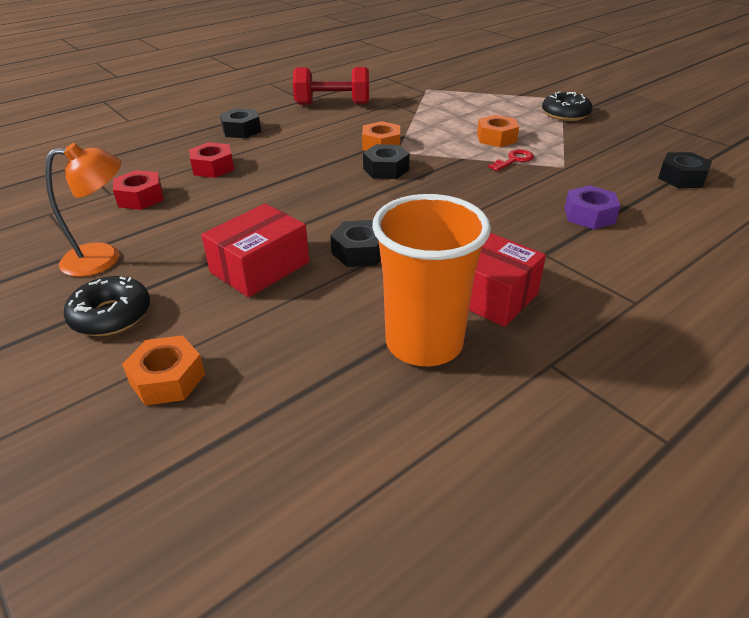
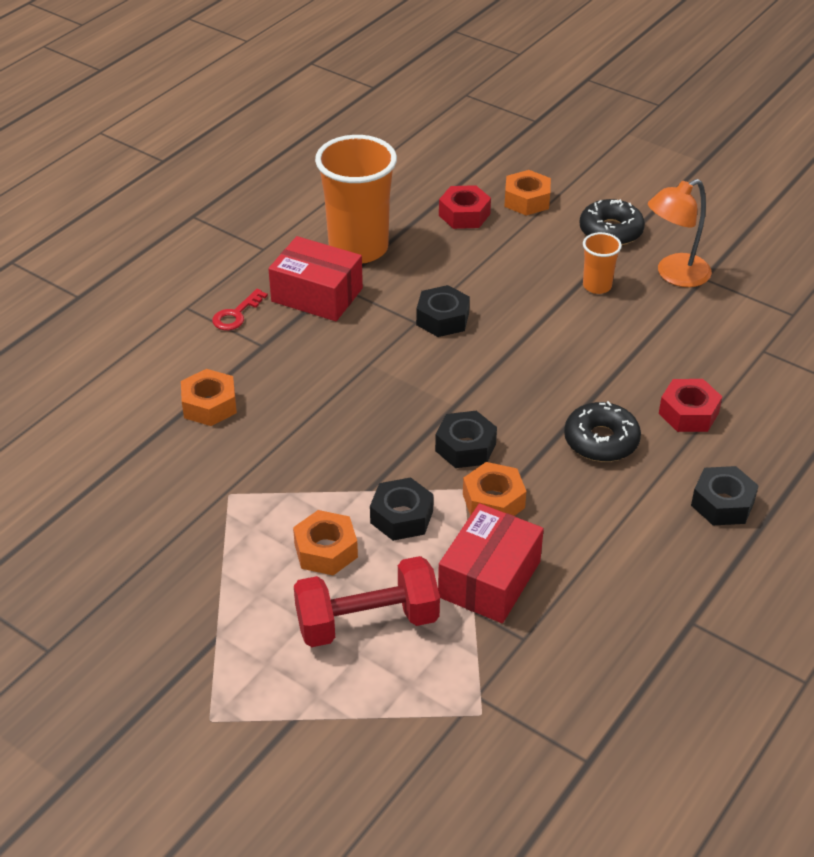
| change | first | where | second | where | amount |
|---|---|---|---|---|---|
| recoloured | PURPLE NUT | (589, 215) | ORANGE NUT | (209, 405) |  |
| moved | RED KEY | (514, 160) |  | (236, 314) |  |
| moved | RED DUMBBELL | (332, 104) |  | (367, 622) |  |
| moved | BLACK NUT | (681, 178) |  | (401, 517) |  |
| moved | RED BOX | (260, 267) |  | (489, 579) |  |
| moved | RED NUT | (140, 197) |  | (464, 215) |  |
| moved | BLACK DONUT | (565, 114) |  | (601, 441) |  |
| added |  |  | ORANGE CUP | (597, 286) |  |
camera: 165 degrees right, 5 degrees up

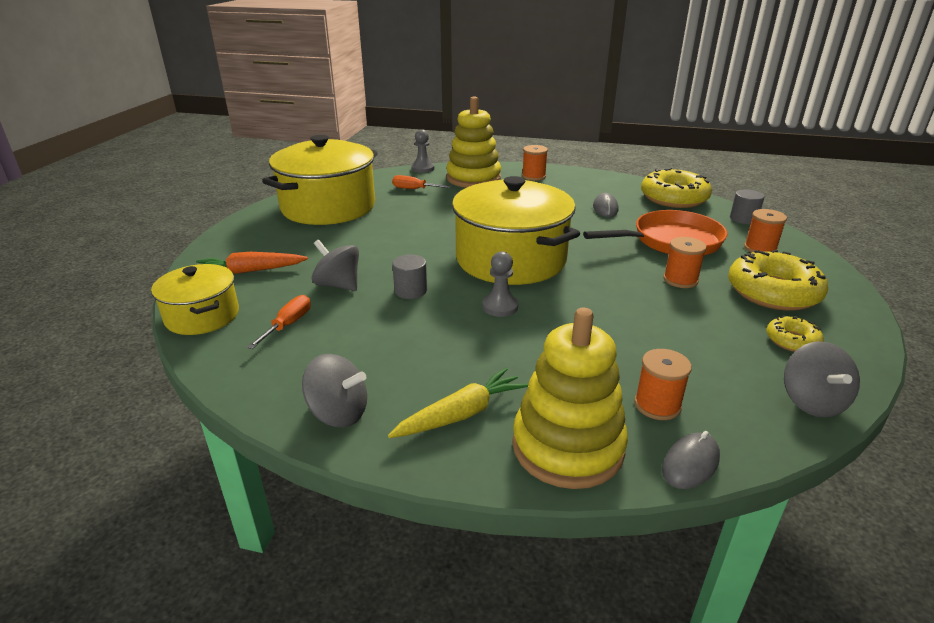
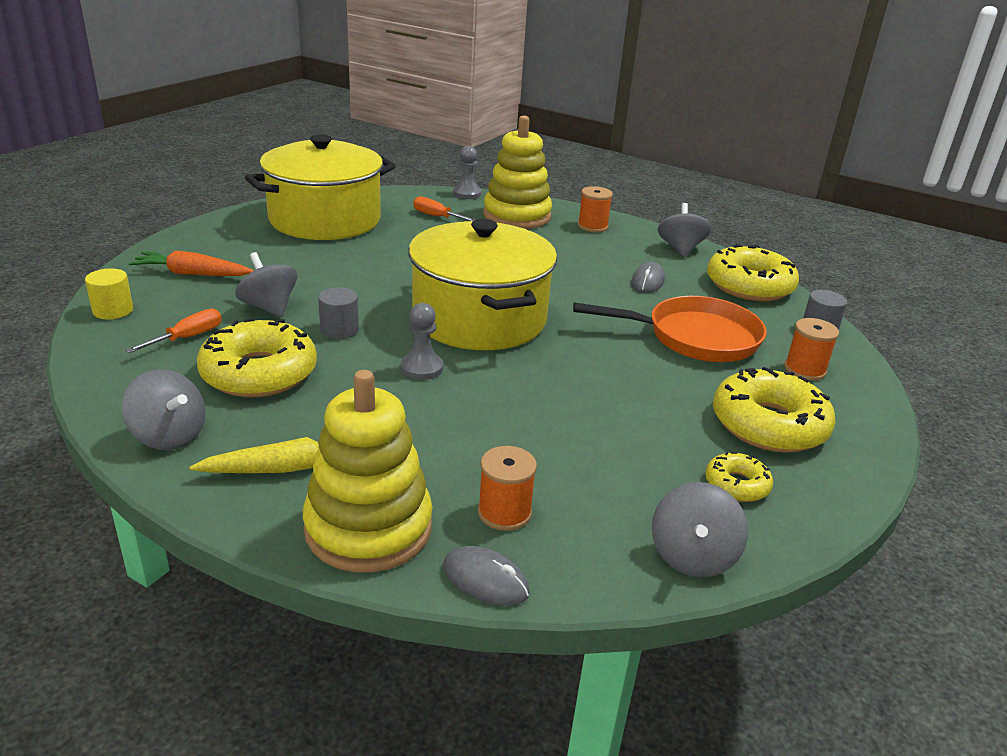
| change | first | where | second | where | amount |
|---|---|---|---|---|---|
| replaced | YELLOW POT | (202, 316) | YELLOW CYLINDER | (113, 310) |  |
| added |  |  | YELLOW DONUT | (259, 373) |  |
| turned | GREY MOUSE | (690, 463) |  | (485, 580) | 60 degrees clockwise |
| added |  |  | GREY SPINNING TOP | (680, 249) |  |
| removed | ORANGE SPOOL | (680, 280) |  |  |  |
camera: 15 degrees right, 0 degrees up

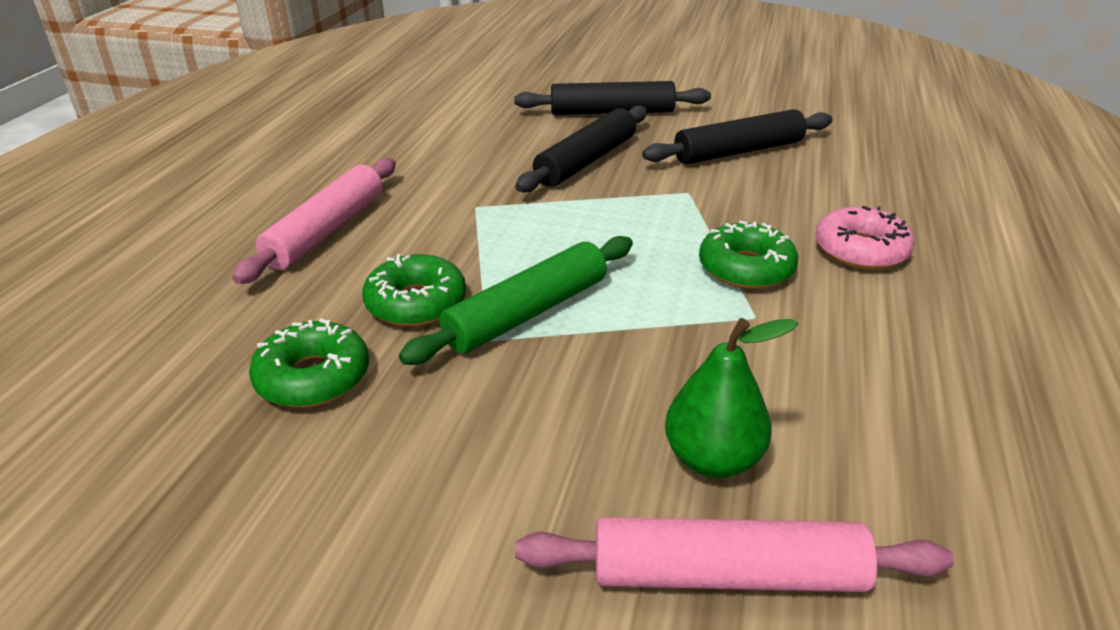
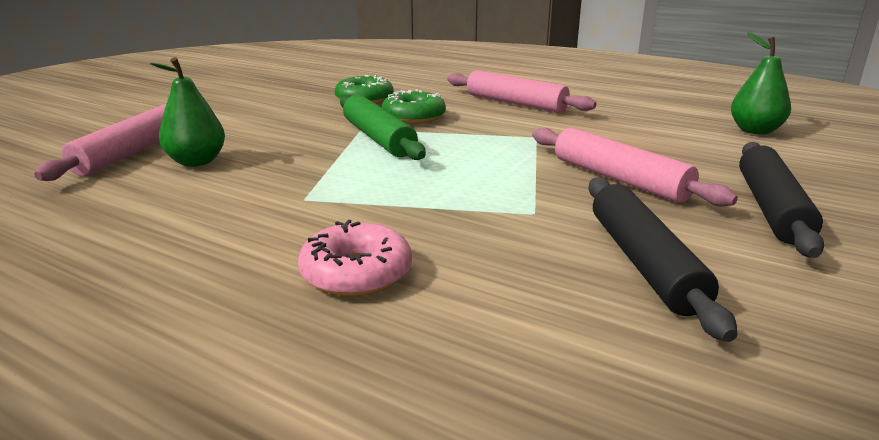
| change | first | where | second | where | amount |
|---|---|---|---|---|---|
| recoloured | BLACK ROLLING PIN | (586, 161) | PINK ROLLING PIN | (619, 179) |  |
| added |  |  | GREEN PEAR | (755, 131) |  |
| removed | GREEN DONUT | (746, 268) |  |  |  |
camera: 105 degrees right, 10 degrees down

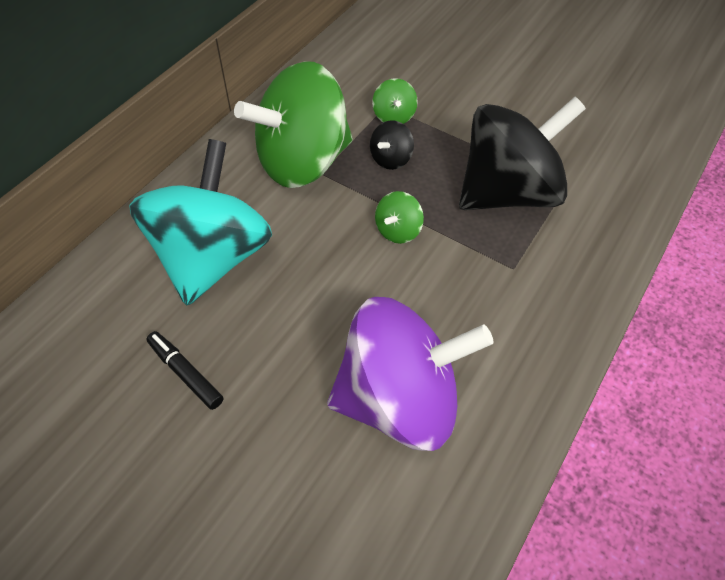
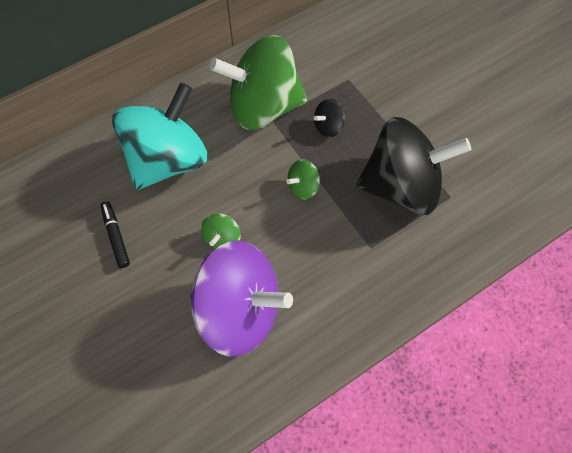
| change | first | where | second | where | amount |
|---|---|---|---|---|---|
| moved | GREEN SPINNING TOP | (393, 116) |  | (222, 238) |  |
camera: 25 degrees right, 10 degrees up

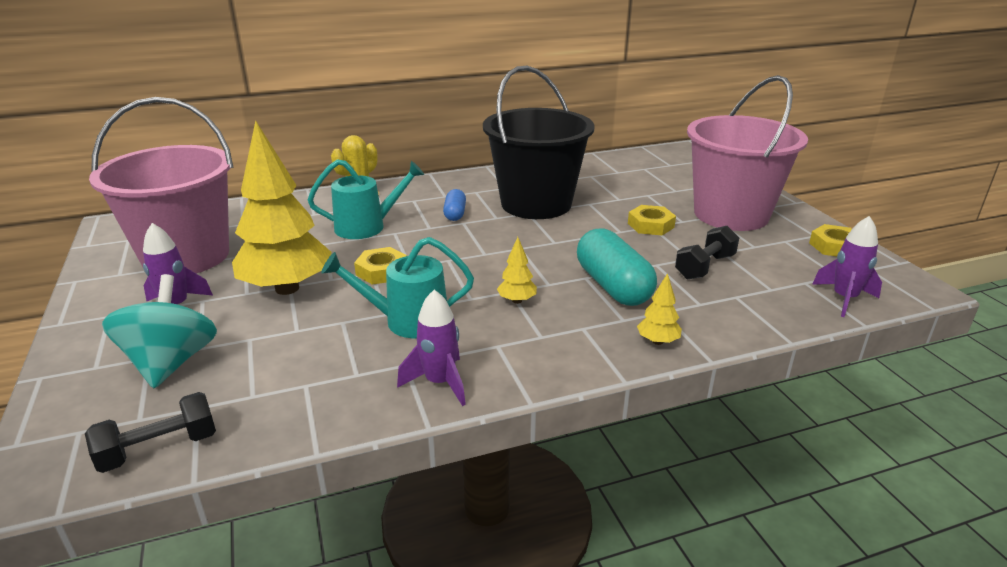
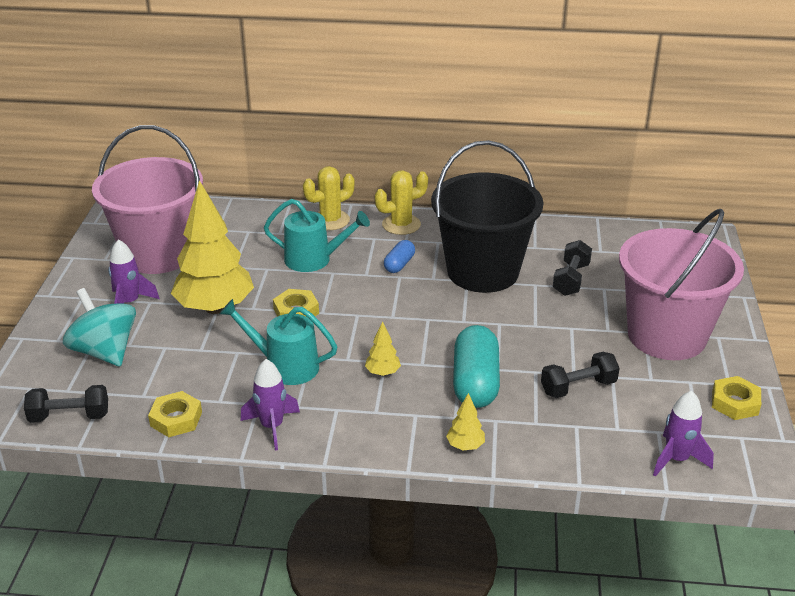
| change | first | where | second | where | amount |
|---|---|---|---|---|---|
| turned | TURQUOISE SPINNING TOP | (171, 362) |  | (105, 351) | 60 degrees counterclockwise |
| moved | YELLOW NUT | (650, 225) |  | (176, 419) |  |
| added |  |  | YELLOW CACTUS | (401, 225) |  |
| added |  |  | BLACK DUMBBELL | (571, 279) |  |
camera: 25 degrees right, 5 degrees up

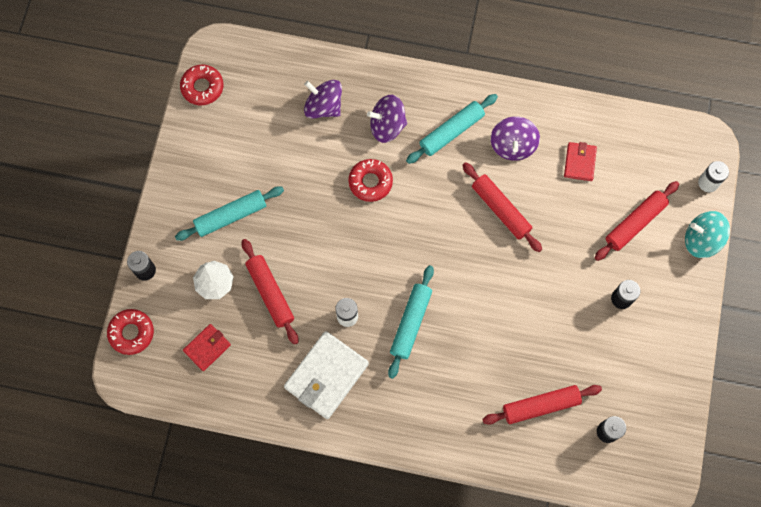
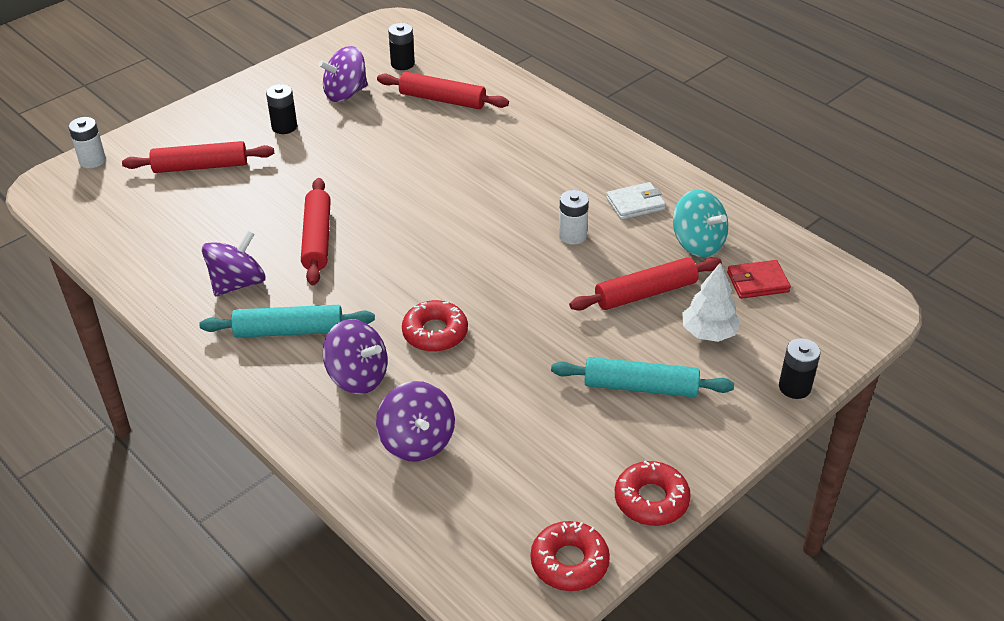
| change | first | where | second | where | amount |
|---|---|---|---|---|---|
| added |  |  | PURPLE SPINNING TOP | (345, 93) |  |
| turned | RED ROLLING PIN | (270, 293) |  | (645, 293) | 60 degrees clockwise |
| resized | WHITE WALLET | (326, 376) |  | (635, 204) | x0.55 |
| moved | RED DONUT | (131, 333) |  | (651, 500) |  |
| moved | TURQUOISE SPINNING TOP | (701, 240) |  | (697, 243) |  |
| removed | TURQUOISE ROLLING PIN | (410, 323) |  |  |  |
| removed | RED WALLET | (579, 162) |  |  |  |
camera: 145 degrees left, 30 degrees down

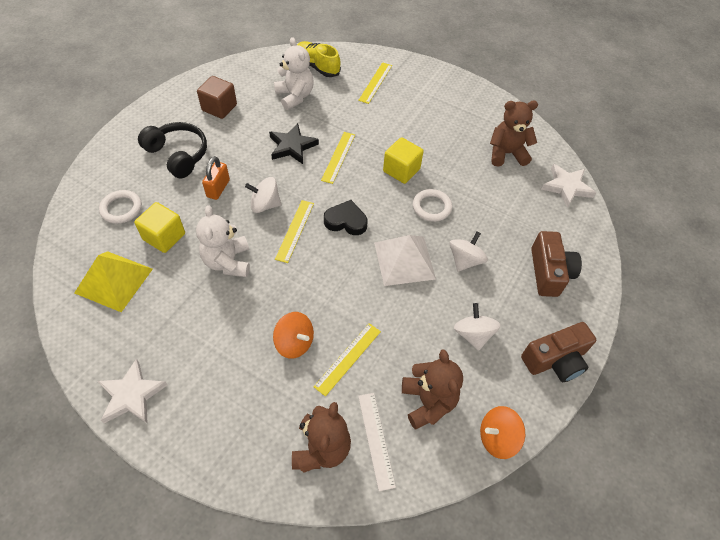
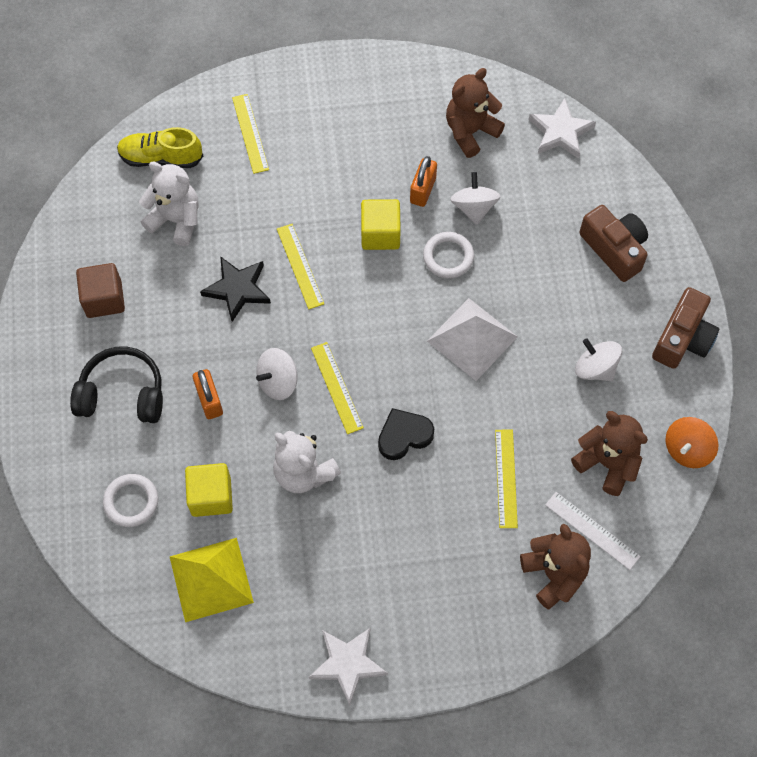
| change | first | where | second | where | amount |
|---|---|---|---|---|---|
| moved | BLACK HEART | (346, 221) |  | (404, 436) |  |
| added |  |  | ORANGE PADLOCK | (422, 190) |  |
| moved | WHITE SPINNING TOP | (465, 260) |  | (474, 208) |  |
| removed | ORANGE SPINNING TOP | (294, 343) |  |  |  |
camera: 35 degrees left, 10 degrees up

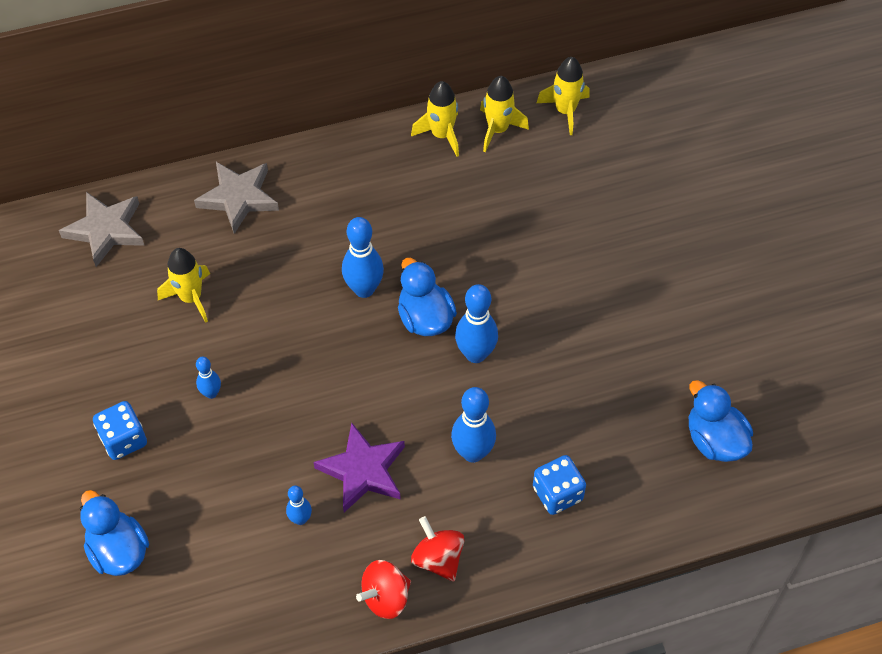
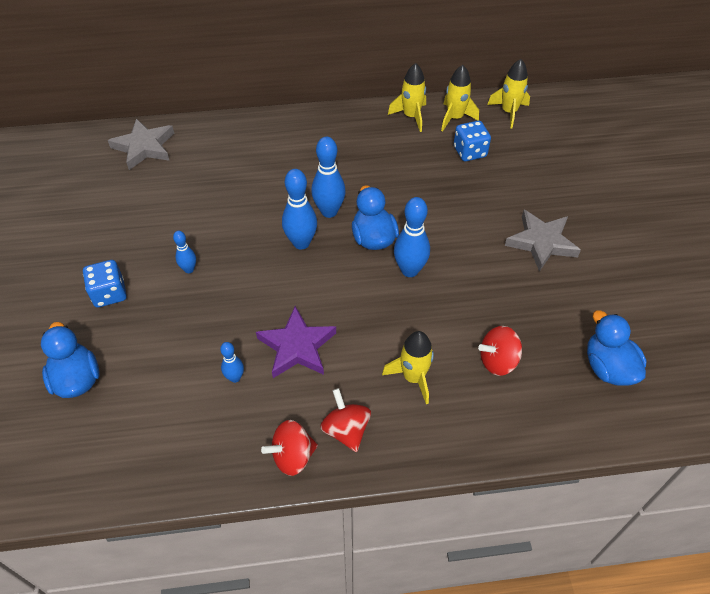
| change | first | where | second | where | amount |
|---|---|---|---|---|---|
| moved | BLUE BOWLING PIN | (473, 452) |  | (301, 243) |  |
| moved | YELLOW ROCKET | (191, 298) |  | (413, 377) |  |
| moved | BLUE DICE | (557, 493) |  | (470, 152) |  |
| added |  |  | RED SPINNING TOP | (498, 361) |  |
| moved | GREY STAR | (238, 198) |  | (541, 242) |  |
camera: 10 degrees right, 5 degrees down

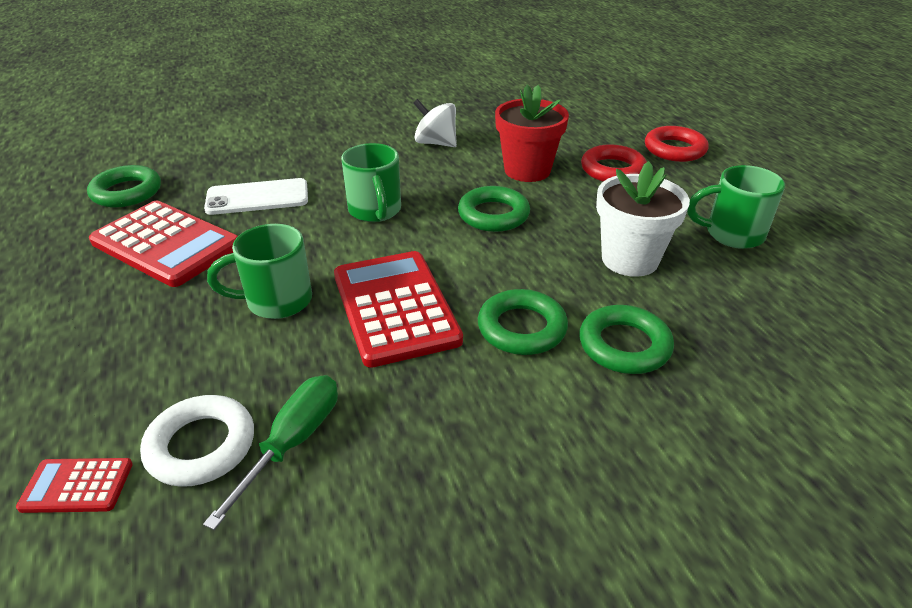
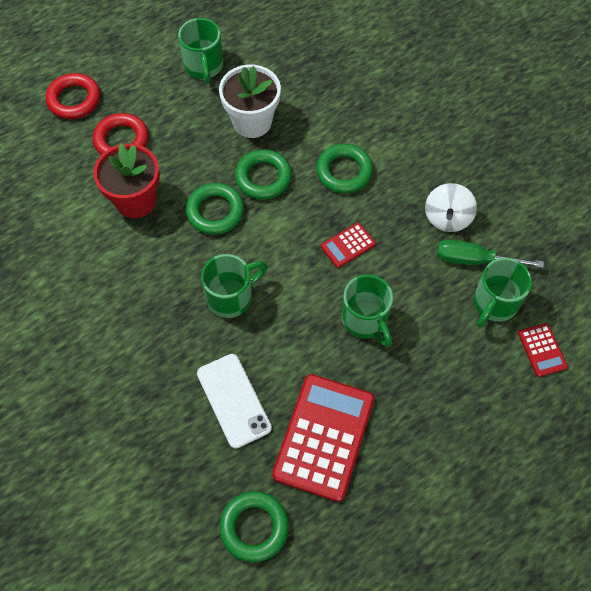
| change | first | where | second | where | amount |
|---|---|---|---|---|---|
| moved | GREEN RING | (624, 345) |  | (263, 177) |  |
| resized | RED CALCULATOR | (395, 307) |  | (348, 245) | x0.47 |
| moved | WHITE SPINNING TOP | (436, 143) |  | (447, 218) |  |
| replaced | WHITE RING | (201, 446) | GREEN MUG | (494, 303) |  |
camera: 105 degrees left, 25 degrees up

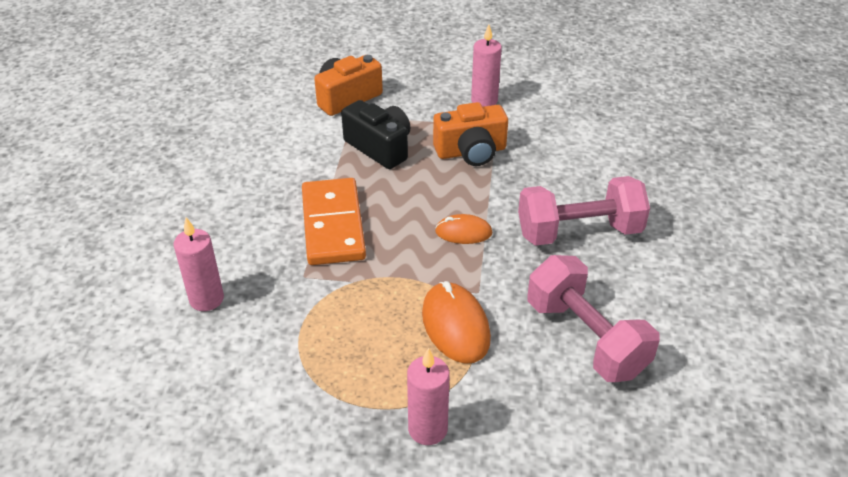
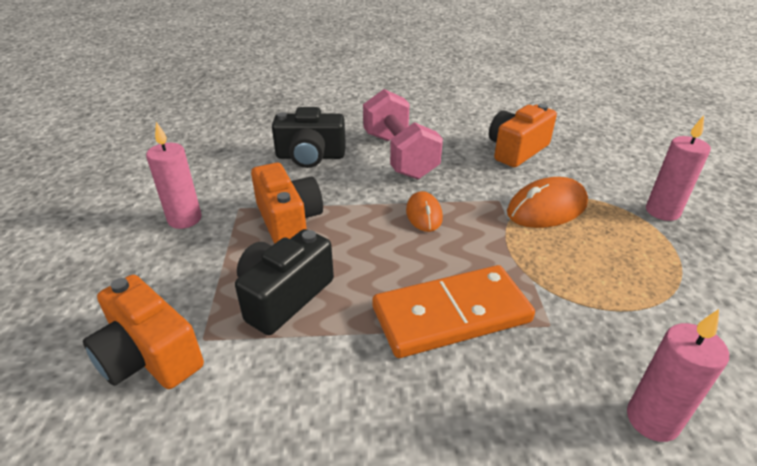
| change | first | where | second | where | amount |
|---|---|---|---|---|---|
| added |  |  | BLACK CAMERA | (310, 156) |  |
| replaced | PINK DUMBBELL | (585, 338) | ORANGE CAMERA | (516, 150) |  |
camera: 100 degrees left, 5 degrees down

